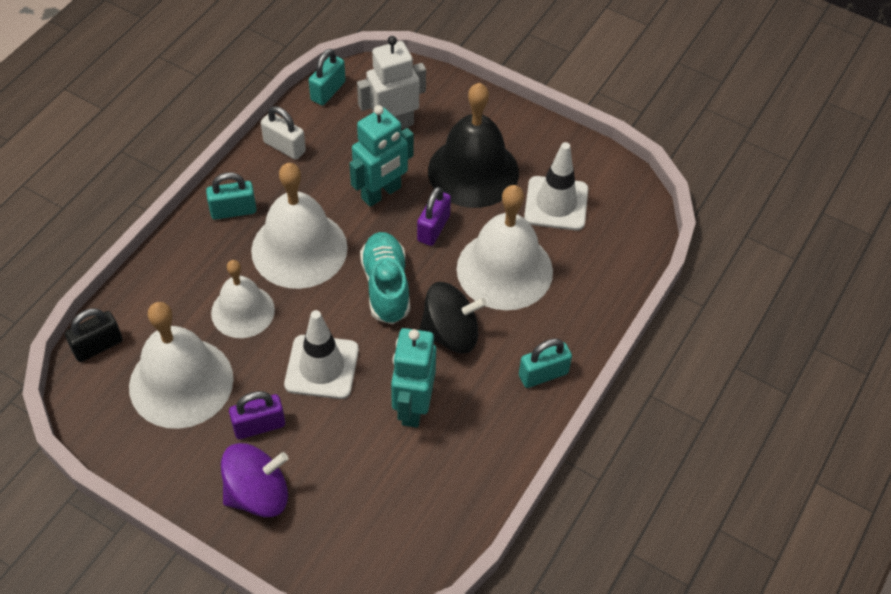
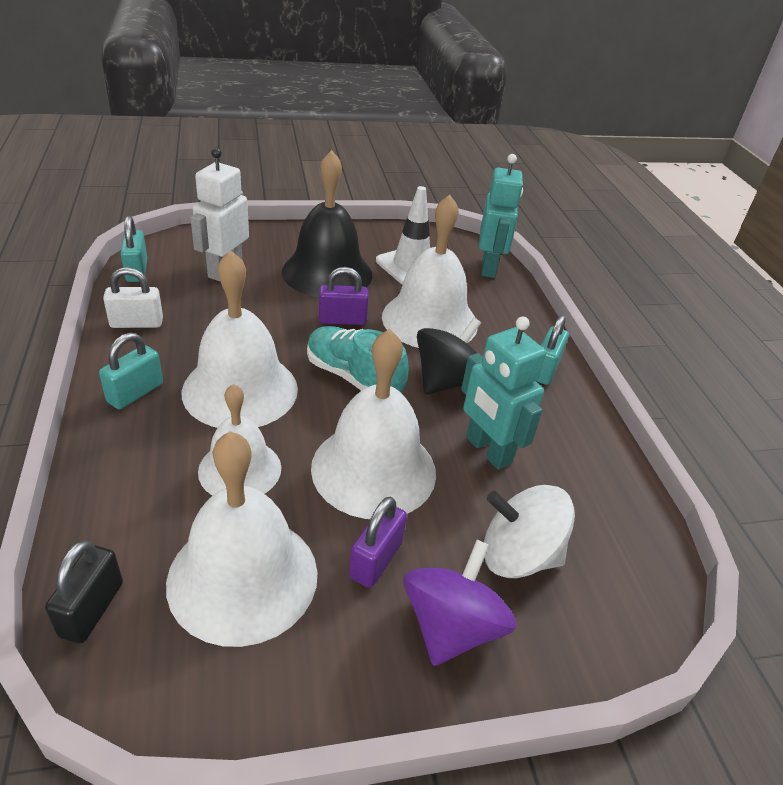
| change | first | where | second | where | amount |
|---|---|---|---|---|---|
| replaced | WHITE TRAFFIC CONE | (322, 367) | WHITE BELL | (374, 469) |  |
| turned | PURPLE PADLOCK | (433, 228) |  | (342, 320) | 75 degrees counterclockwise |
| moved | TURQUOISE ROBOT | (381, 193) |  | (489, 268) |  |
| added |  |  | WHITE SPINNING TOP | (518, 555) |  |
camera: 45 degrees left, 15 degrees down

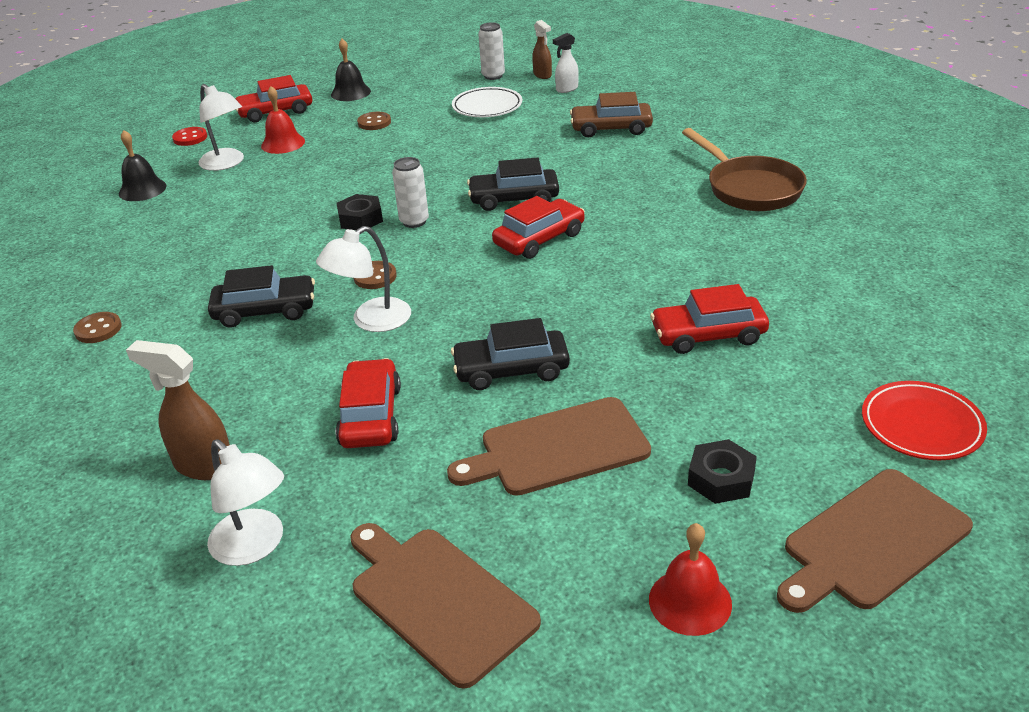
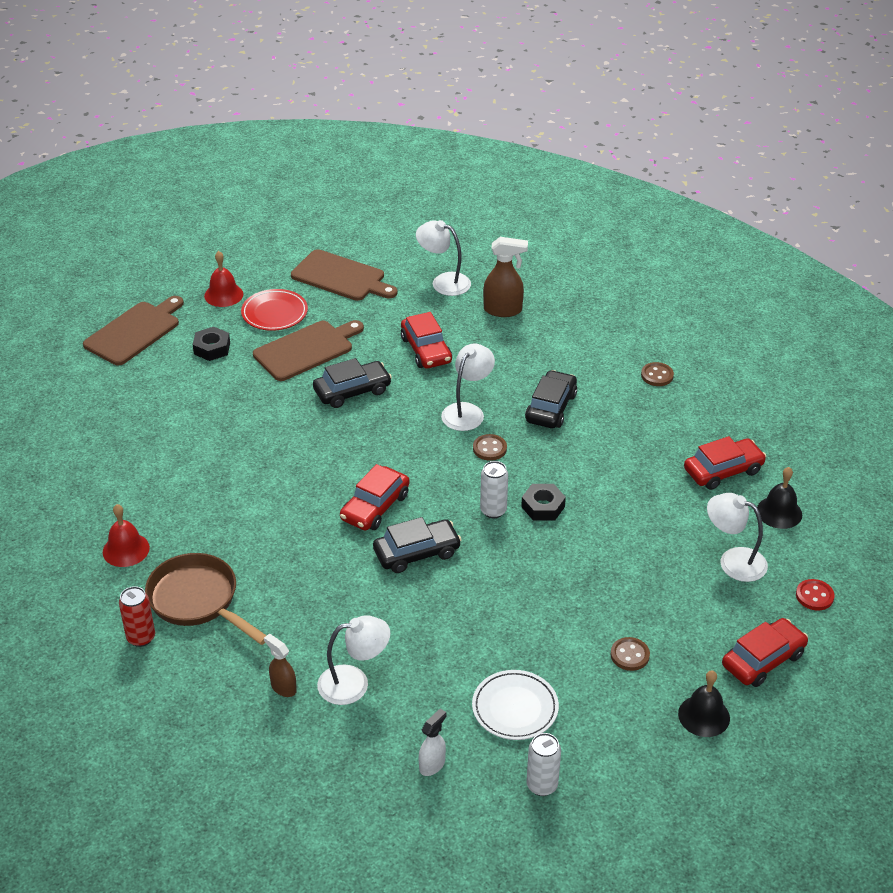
| change | first | where | second | where | amount |
|---|---|---|---|---|---|
| moved | RED BELL | (283, 143) |  | (126, 549) |  |
| added |  |  | RED CAN | (141, 638) |  |
| moved | RED PLATE | (921, 425) |  | (274, 313) |  |
| moved | BROWN SPRAY BOTTLE | (542, 75) |  | (283, 687) |  |
| replaced | BROWN CAR | (611, 128) | WHITE LAMP | (354, 683) |  |
| turned | BLACK CAR | (265, 310) |  | (551, 407) | 135 degrees clockwise |
| moved | RED CAR | (708, 335) |  | (723, 471) |  |
camera: 160 degrees right, 5 degrees up

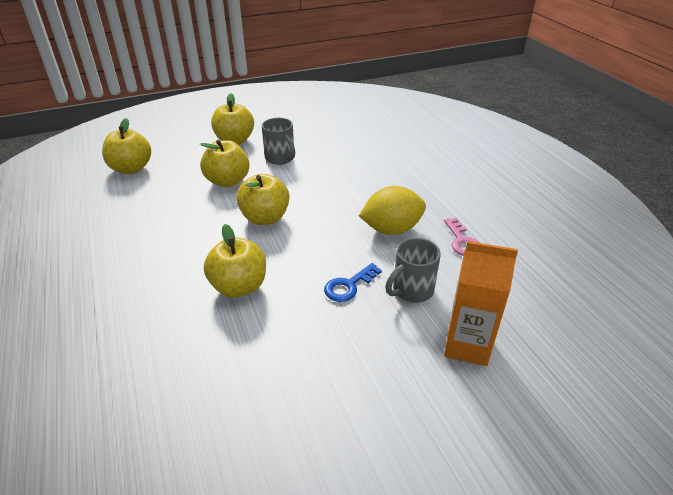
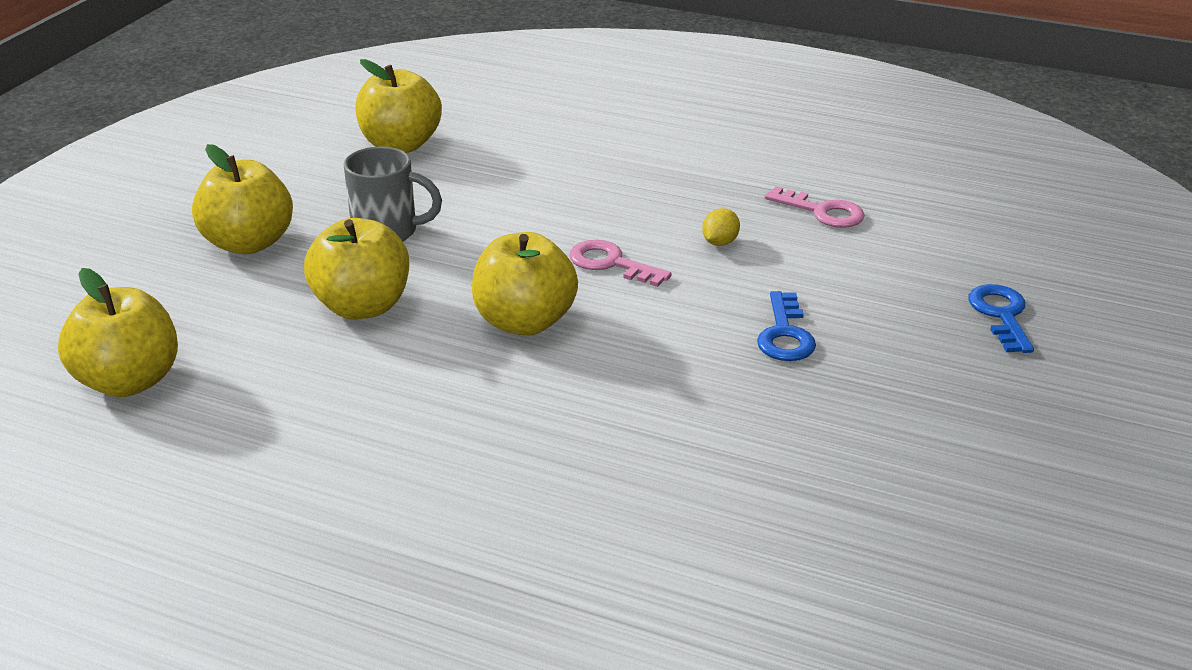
| change | first | where | second | where | amount |
|---|---|---|---|---|---|
| moved | YELLOW APPLE | (239, 286) |  | (400, 145) |  |
| added |  |  | PINK KEY | (611, 263) |  |
| resized | YELLOW LEMON | (391, 229) |  | (720, 242) | x0.42 |
| replaced | ORANGE CARTON | (467, 345) | BLUE KEY | (1001, 315) |  |
| removed | GREY MUG | (411, 290) |  |  |  |
camera: 45 degrees left, 5 degrees down

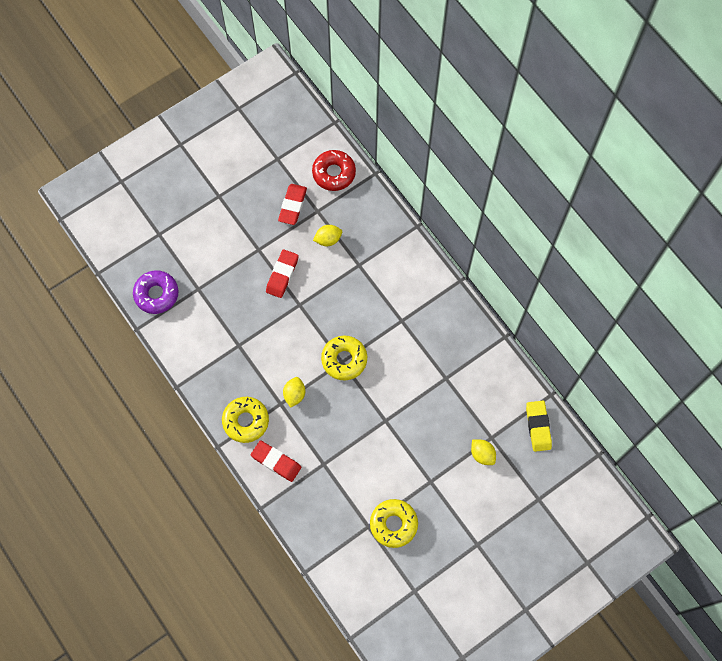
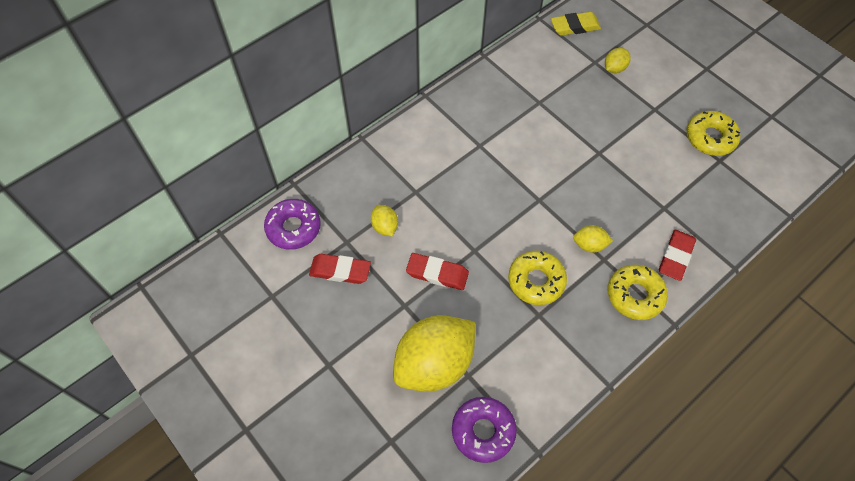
| change | first | where | second | where | amount |
|---|---|---|---|---|---|
| recoloured | RED DONUT | (334, 173) | PURPLE DONUT | (293, 228) |  |
| added |  |  | YELLOW LEMON | (434, 364) |  |
| moved | YELLOW DONUT | (344, 359) |  | (536, 281) |  |
camera: 95 degrees left, 10 degrees down

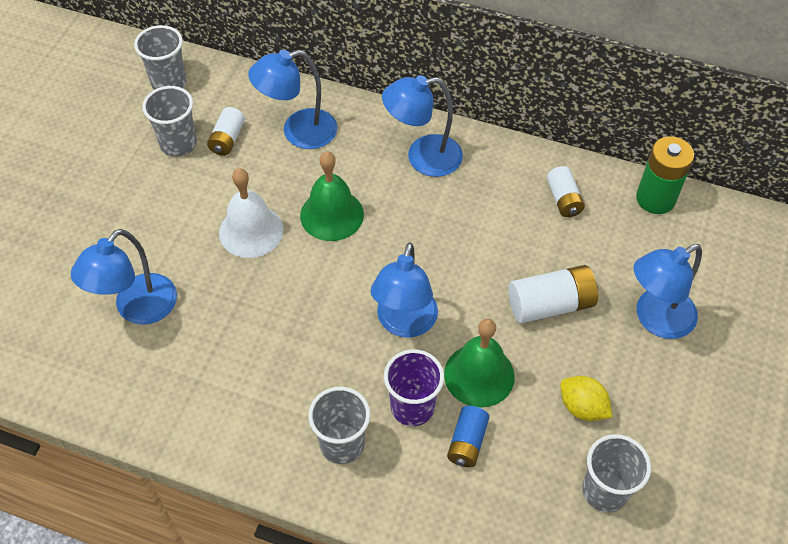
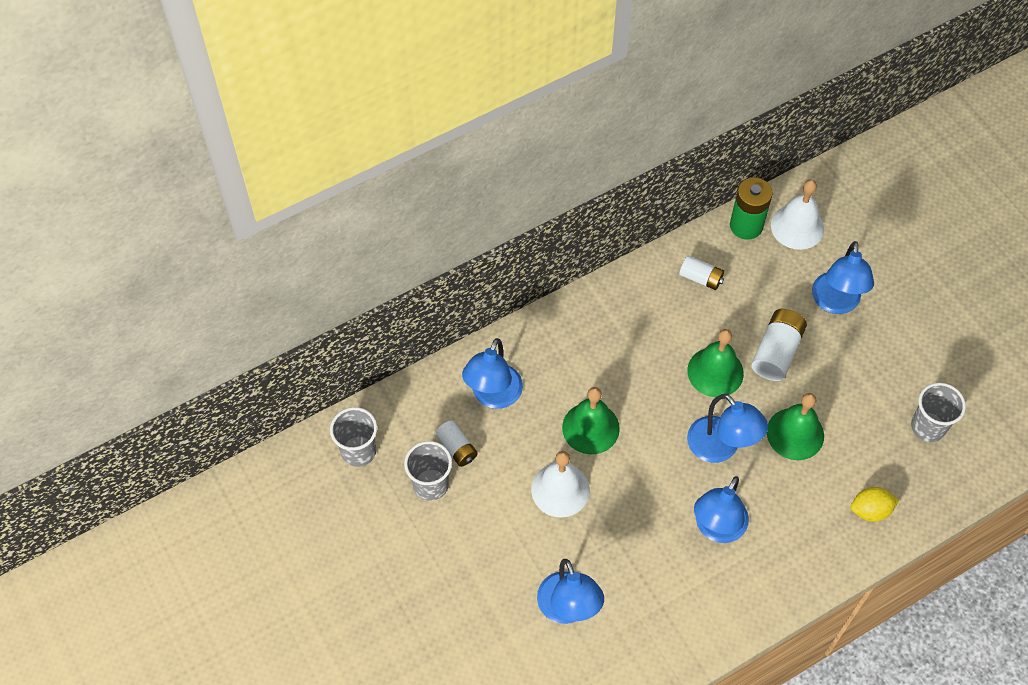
| change | first | where | second | where | amount |
|---|---|---|---|---|---|
| added |  |  | GREEN BELL | (715, 372) |  |
| moved | BLUE LAMP | (423, 157) |  | (716, 528) |  |
| added |  |  | WHITE BELL | (797, 226) |  |
| moved | YELLOW LEMON | (582, 407) |  | (870, 510) |  |
| removed | GREY CUP | (342, 444) |  |  |  |
| removed | PURPLE CUP | (412, 407) |  |  |  |
| removed | BLUE BATTERY | (467, 442) |  |  |  |
camera: 50 degrees left, 5 degrees up

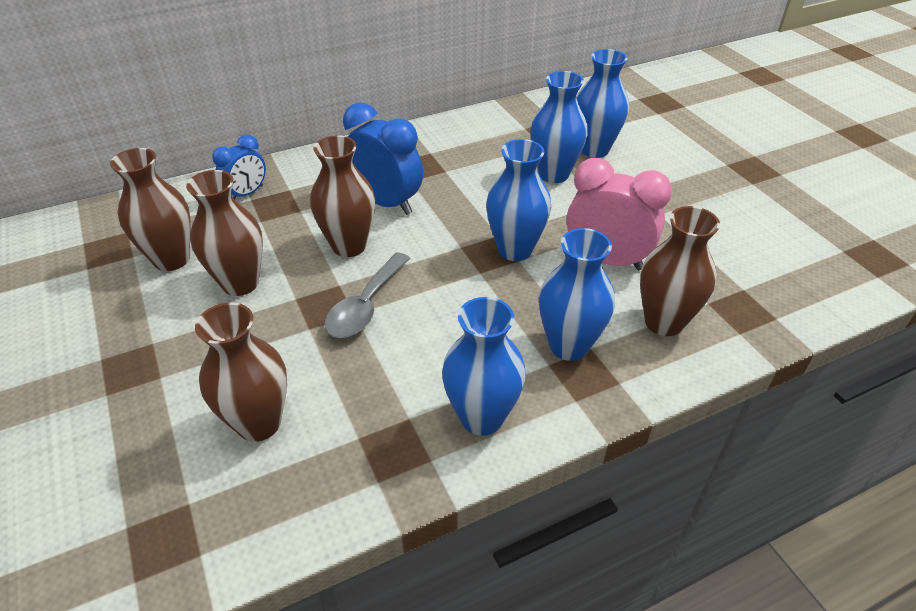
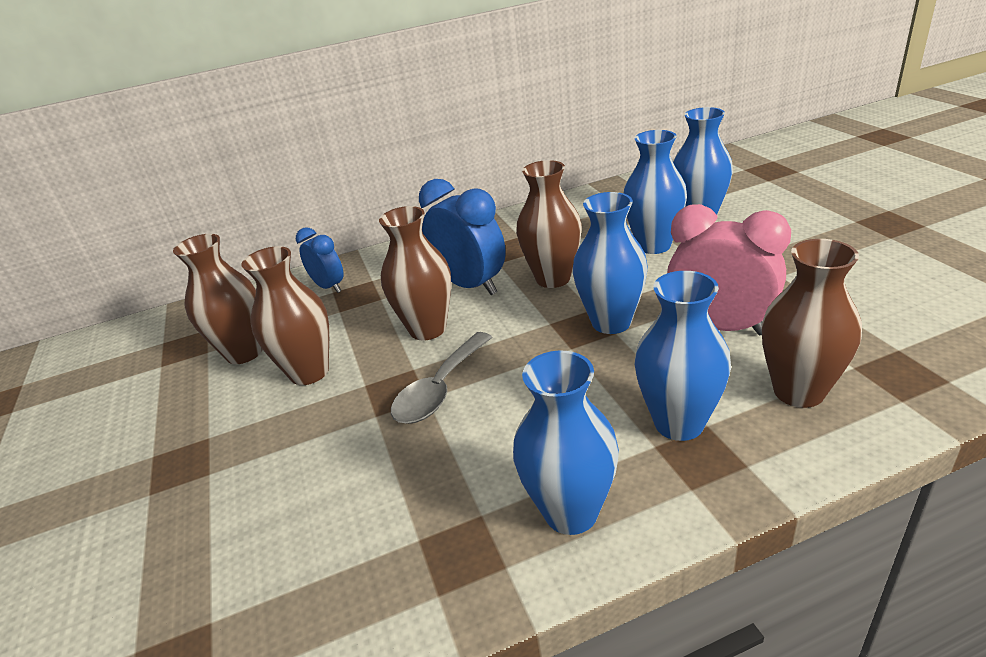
| change | first | where | second | where | amount |
|---|---|---|---|---|---|
| turned | BLUE CLOCK | (247, 194) |  | (329, 287) | 90 degrees counterclockwise |
| moved | BROWN VASE | (259, 423) |  | (553, 278) |  |
camera: 10 degrees right, 10 degrees down

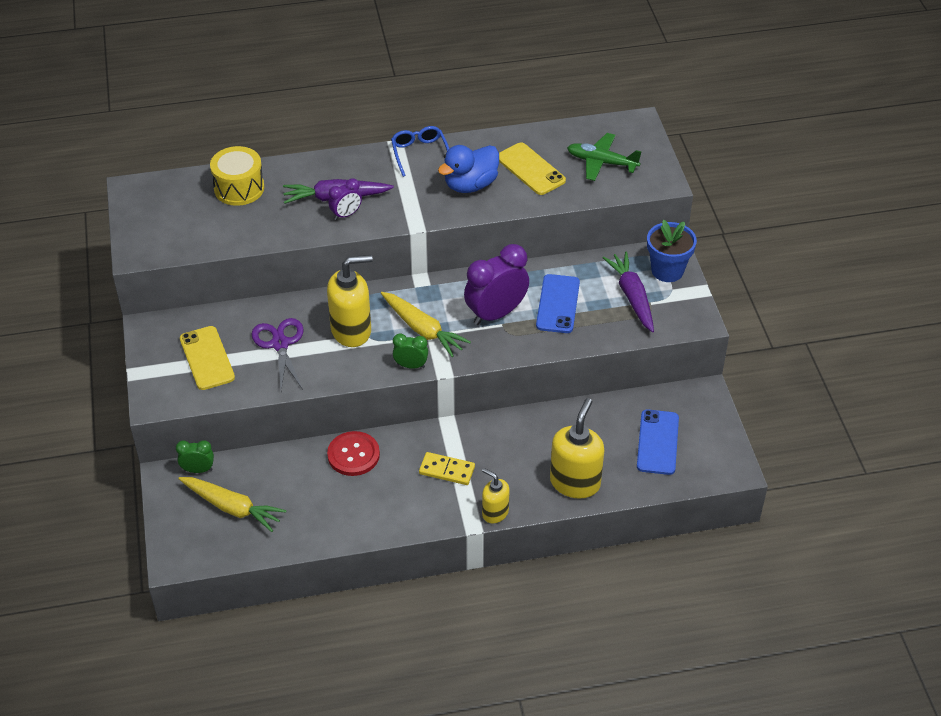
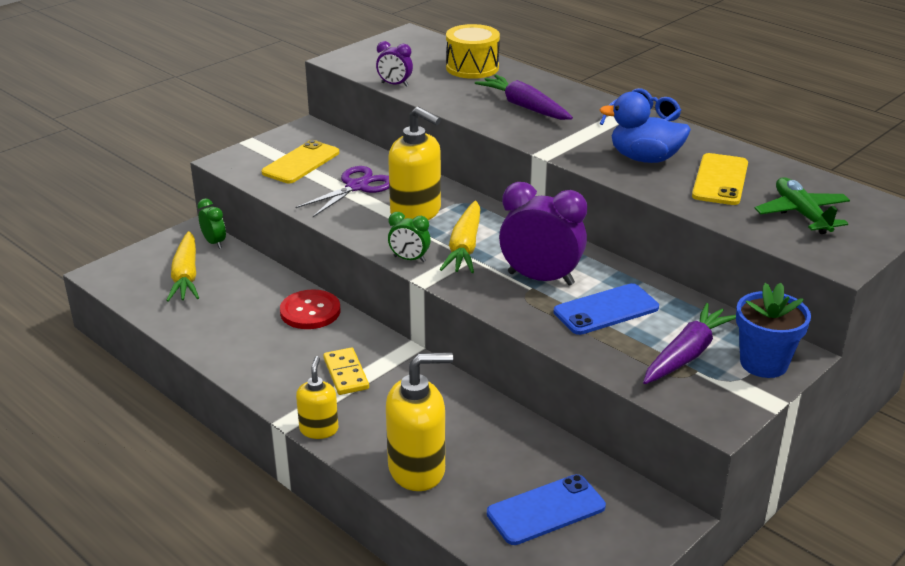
| change | first | where | second | where | amount |
|---|---|---|---|---|---|
| moved | PURPLE CLOCK | (346, 214) |  | (395, 84) |  |
| turned | GREEN CLOCK | (411, 365) |  | (409, 259) | 135 degrees clockwise |
camera: 55 degrees right, 15 degrees down

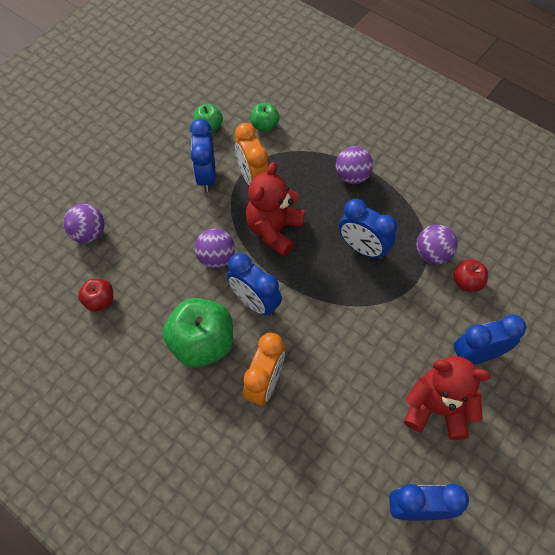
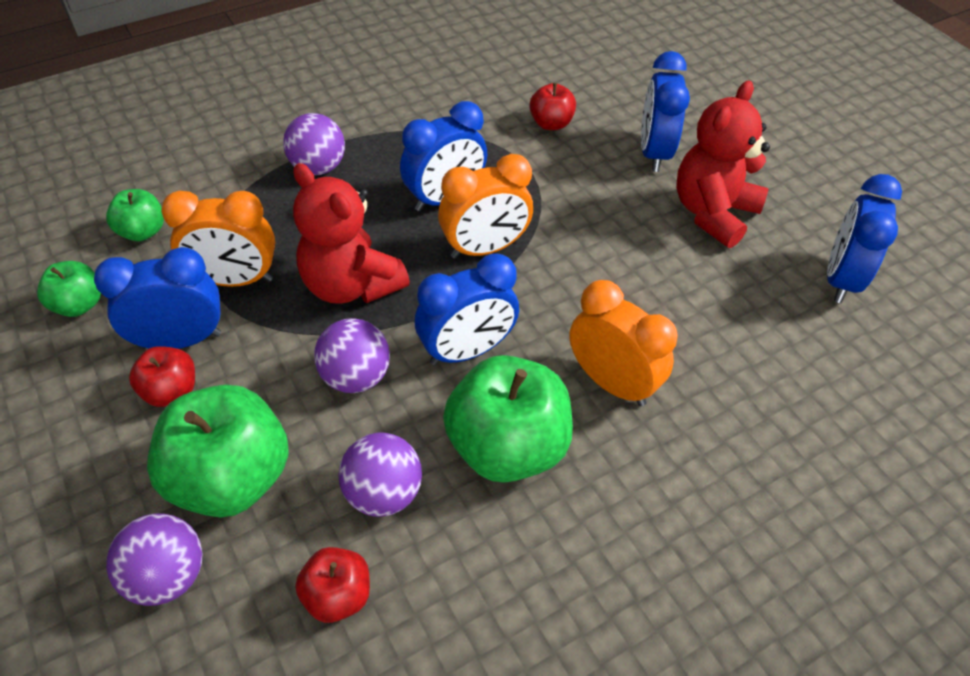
| change | first | where | second | where | amount |
|---|---|---|---|---|---|
| turned | BLUE CLOCK | (206, 176) |  | (181, 340) | 150 degrees clockwise |
| added |  |  | RED APPLE | (171, 391) |  |
| added |  |  | GREEN APPLE | (231, 477) |  |
| moved | PURPLE BALL | (432, 254) |  | (383, 493) |  |
| added |  |  | ORANGE CLOCK | (484, 249) |  |
camera: 70 degrees left, 10 degrees down

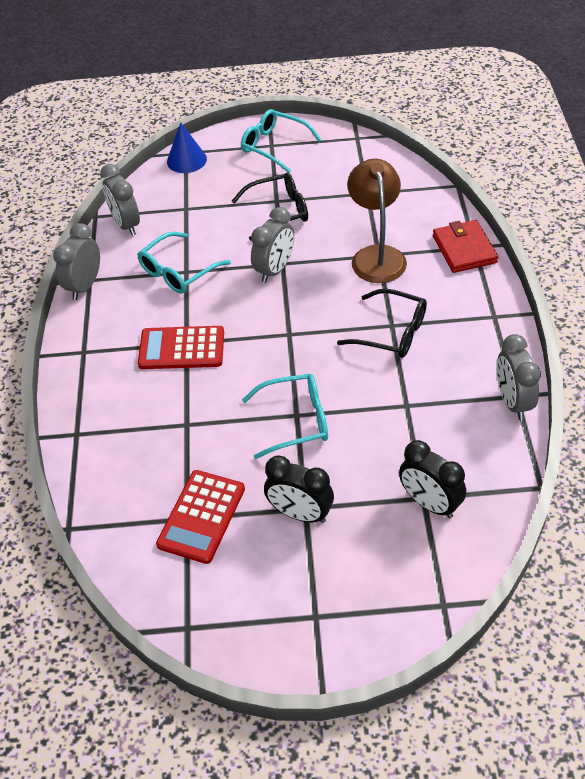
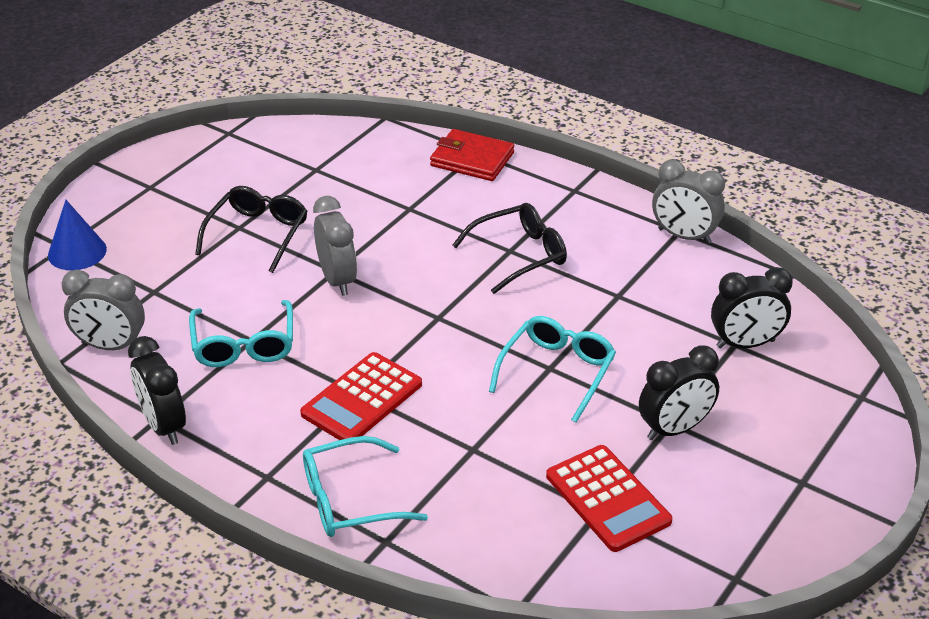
| change | first | where | second | where | amount |
|---|---|---|---|---|---|
| recoloured | GREY CLOCK | (84, 286) | BLACK CLOCK | (163, 426) |  |
| moved | TURQUOISE GLASSES | (274, 146) |  | (349, 500) |  |
| removed | BROWN LAMP | (376, 256) |  |  |  |
camera: 55 degrees left, 10 degrees down

